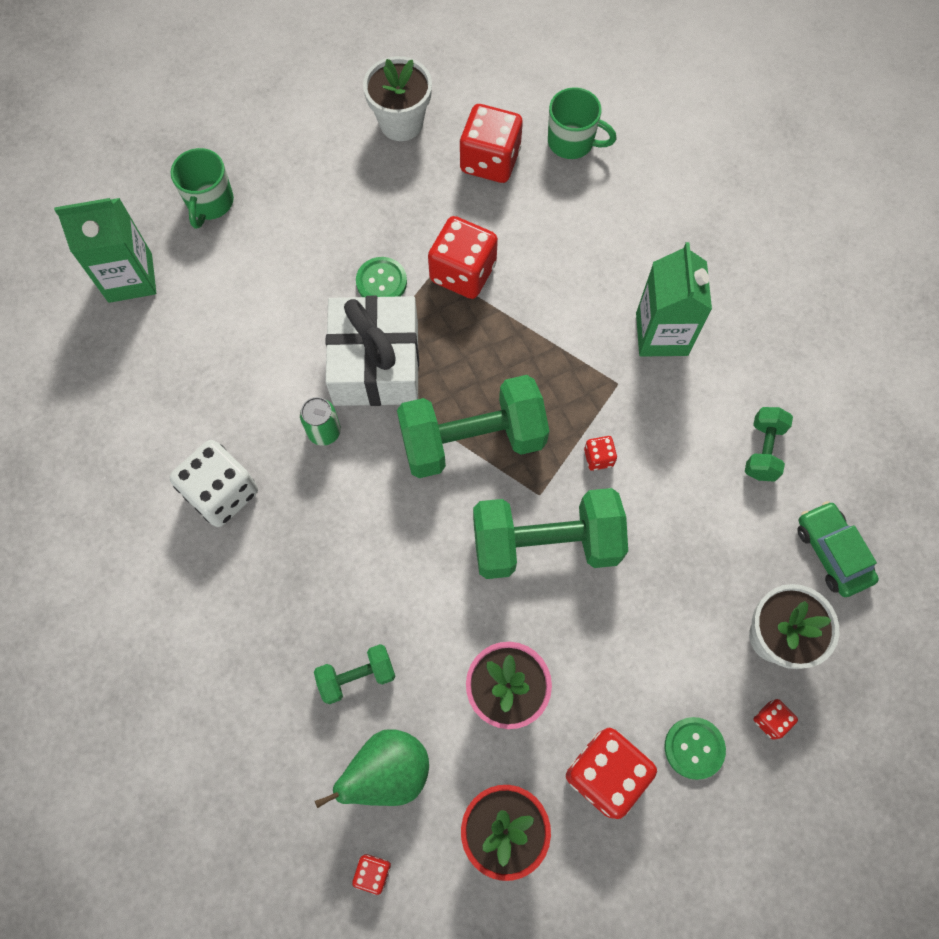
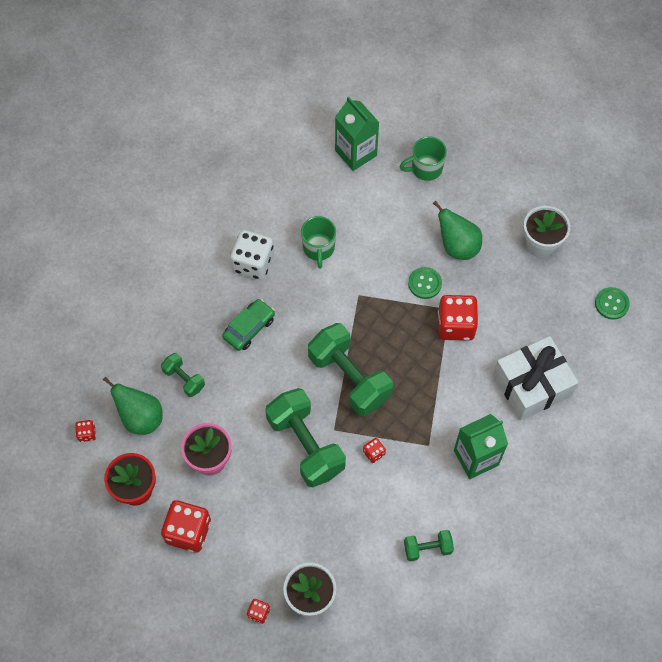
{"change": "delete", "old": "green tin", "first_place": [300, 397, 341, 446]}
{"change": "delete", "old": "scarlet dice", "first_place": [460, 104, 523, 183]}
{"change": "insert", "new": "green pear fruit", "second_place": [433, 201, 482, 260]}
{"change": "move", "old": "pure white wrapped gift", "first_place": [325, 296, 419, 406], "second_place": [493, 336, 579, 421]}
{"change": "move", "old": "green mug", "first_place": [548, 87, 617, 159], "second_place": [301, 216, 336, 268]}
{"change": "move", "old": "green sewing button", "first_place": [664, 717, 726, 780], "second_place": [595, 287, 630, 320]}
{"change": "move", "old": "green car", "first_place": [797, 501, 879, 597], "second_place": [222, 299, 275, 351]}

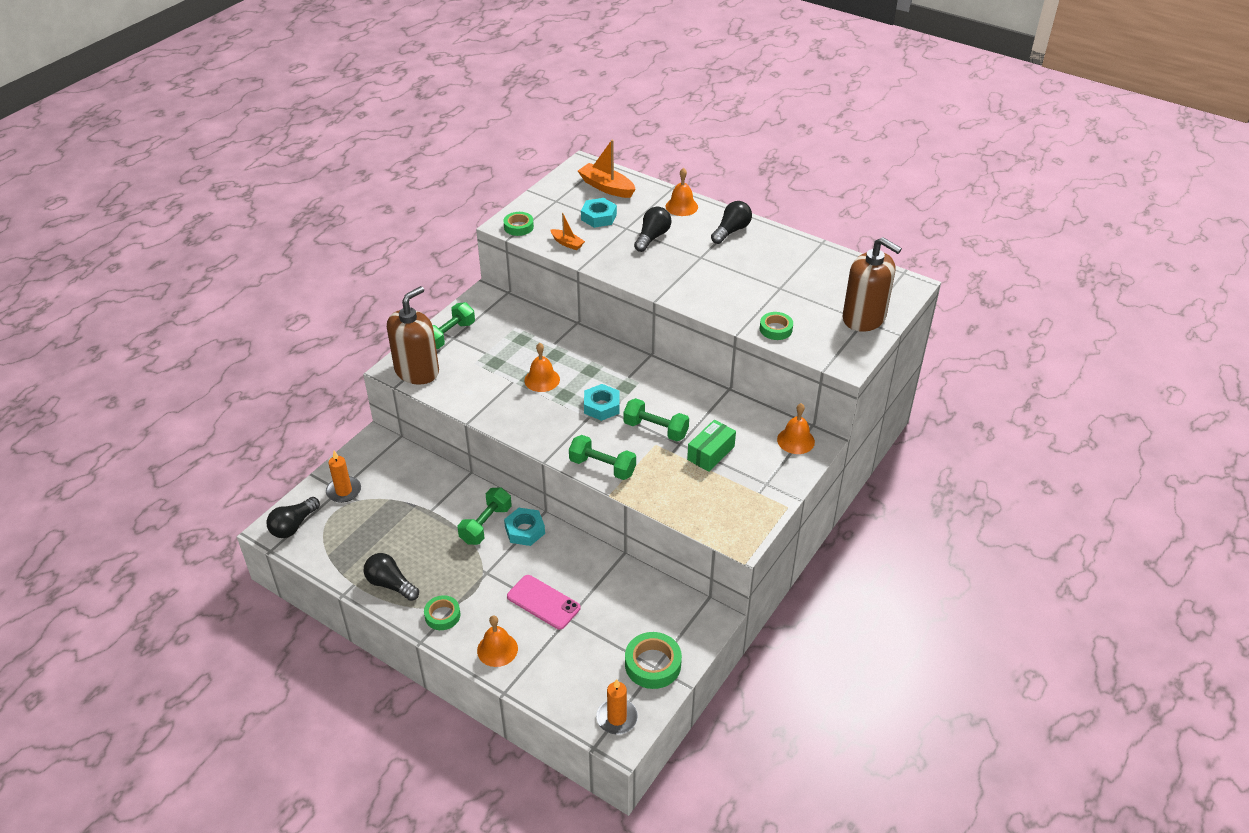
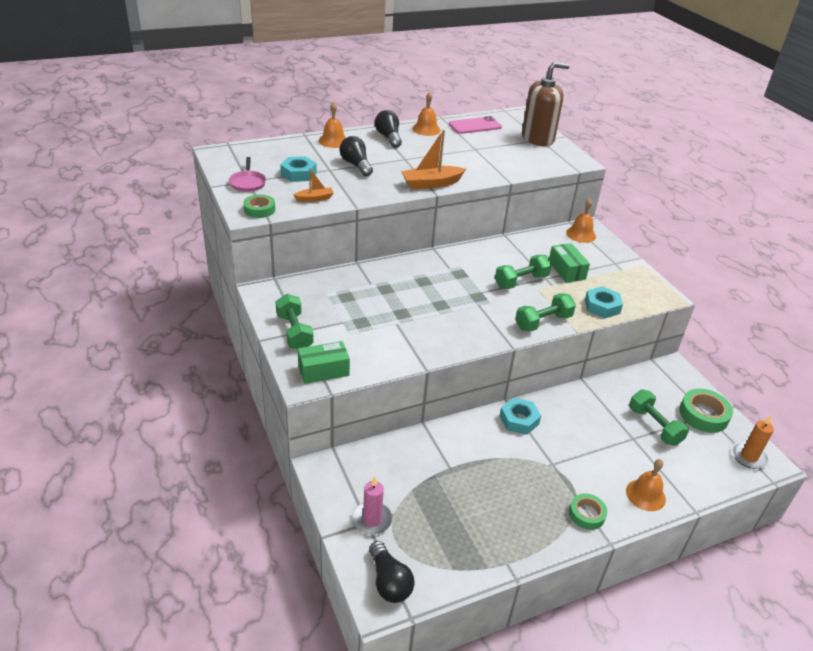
{"change": "delete", "old": "ebony light bulb", "first_place": [364, 553, 419, 601]}
{"change": "delete", "old": "green tape", "first_place": [760, 312, 793, 340]}
{"change": "insert", "new": "rosy pan", "second_place": [229, 157, 266, 192]}
{"change": "move", "old": "green free weight", "first_place": [458, 487, 512, 545], "second_place": [629, 389, 689, 446]}
{"change": "move", "old": "rosy smartphone", "first_place": [507, 575, 580, 630], "second_place": [449, 116, 502, 134]}
{"change": "move", "old": "bright orange school bell", "first_place": [524, 343, 560, 392], "second_place": [413, 92, 441, 136]}
{"change": "move", "old": "bright orange toy boat", "first_place": [578, 140, 636, 198], "second_place": [401, 130, 466, 189]}
{"change": "move", "old": "aqua hexagon nut", "first_place": [584, 384, 620, 421], "second_place": [585, 286, 623, 318]}
{"change": "replace", "old": "russet pump bottle", "new": "green package", "first_place": [387, 286, 439, 384], "second_place": [298, 341, 350, 384]}
{"change": "recolor", "old": "bright orange pillar candle", "new": "rosy pillar candle", "first_place": [326, 451, 361, 503], "second_place": [352, 476, 393, 535]}

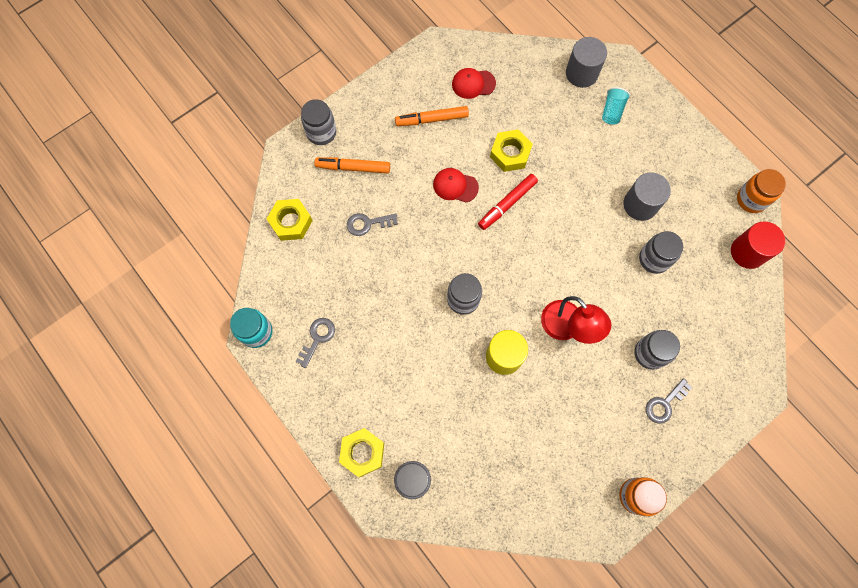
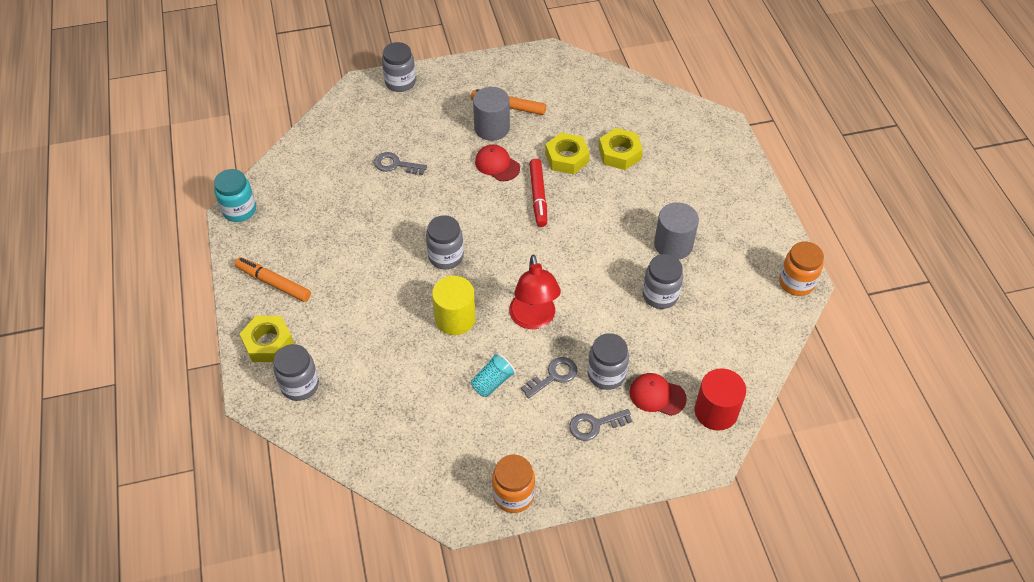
{"change": "move", "old": "golden hexagon nut", "first_place": [267, 199, 313, 241], "second_place": [599, 128, 643, 170]}
{"change": "move", "old": "grey door key", "first_place": [296, 318, 335, 368], "second_place": [521, 357, 577, 399]}
{"change": "move", "old": "bright orange marker pen", "first_place": [314, 157, 390, 173], "second_place": [235, 257, 311, 302]}
{"change": "move", "old": "scarlet cap", "first_place": [452, 68, 496, 99], "second_place": [629, 373, 687, 416]}
{"change": "move", "old": "grey cylinder shape", "first_place": [566, 37, 607, 88], "second_place": [473, 87, 510, 141]}
{"change": "move", "old": "aqua tumbler", "first_place": [602, 87, 630, 125], "second_place": [471, 353, 515, 397]}
{"change": "move", "old": "scarlet cylinder shape", "first_place": [731, 221, 785, 269], "second_place": [695, 368, 746, 431]}
{"change": "rotate", "old": "scarlet marker pen", "first_place": [478, 174, 538, 230], "second_place": [529, 159, 547, 227], "degrees": -75}

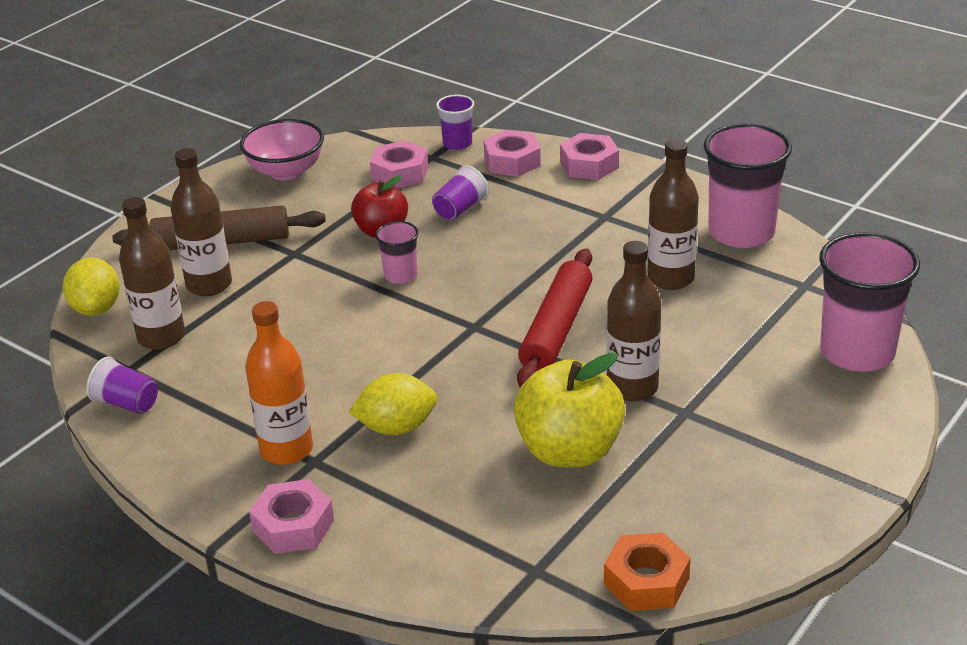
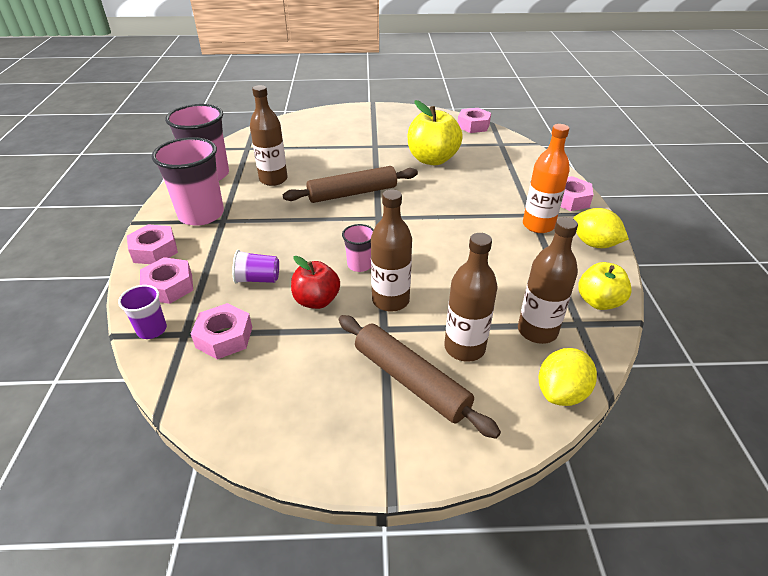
{"change": "delete", "old": "rosy bowl", "first_place": [240, 119, 324, 181]}
{"change": "move", "old": "golden toy lemon", "first_place": [349, 373, 437, 435], "second_place": [573, 208, 629, 248]}
{"change": "move", "old": "russet bottle", "first_place": [607, 241, 661, 401], "second_place": [371, 189, 412, 312]}
{"change": "move", "old": "rosy tumbler", "first_place": [819, 232, 920, 372], "second_place": [152, 137, 224, 226]}
{"change": "replace", "old": "violet tumbler", "new": "golden toy apple", "first_place": [86, 357, 158, 414], "second_place": [578, 262, 632, 310]}
{"change": "recolor", "old": "scarlet rolling pin", "new": "russet rolling pin", "first_place": [517, 249, 592, 387], "second_place": [283, 166, 418, 203]}
{"change": "recolor", "old": "bright orange hexagon nut", "new": "rosy hexagon nut", "first_place": [604, 533, 691, 611], "second_place": [458, 108, 491, 133]}

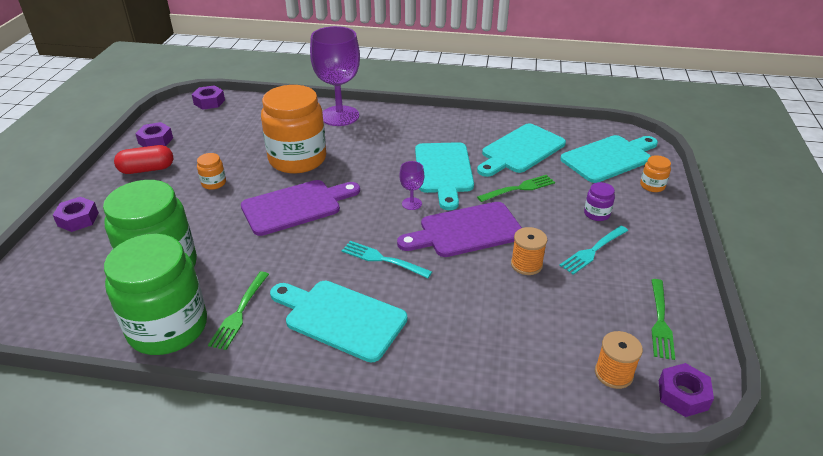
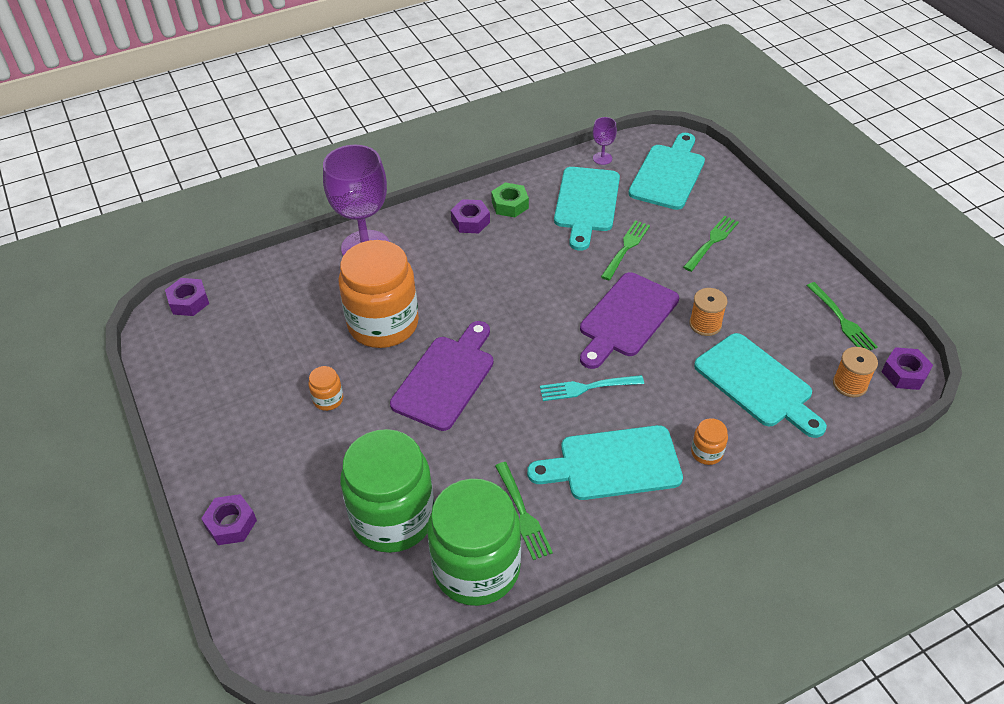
{"change": "delete", "old": "scarlet pill", "first_place": [114, 145, 173, 174]}
{"change": "delete", "old": "aqua dinner fork", "first_place": [559, 226, 628, 275]}
{"change": "insert", "new": "green hexagon nut", "second_place": [491, 182, 529, 217]}
{"change": "move", "old": "violet hexagon nut", "first_place": [135, 122, 173, 147], "second_place": [451, 199, 490, 233]}
{"change": "move", "old": "violet wine glass", "first_place": [399, 161, 424, 210], "second_place": [593, 117, 617, 165]}
{"change": "move", "old": "aqua chopping board", "first_place": [415, 142, 474, 210], "second_place": [694, 333, 827, 438]}
{"change": "move", "old": "bright orange jar", "first_place": [640, 155, 671, 192], "second_place": [691, 418, 728, 465]}
{"change": "replace", "old": "violet jar", "new": "green dinner fork", "first_place": [584, 182, 615, 221], "second_place": [683, 216, 739, 272]}

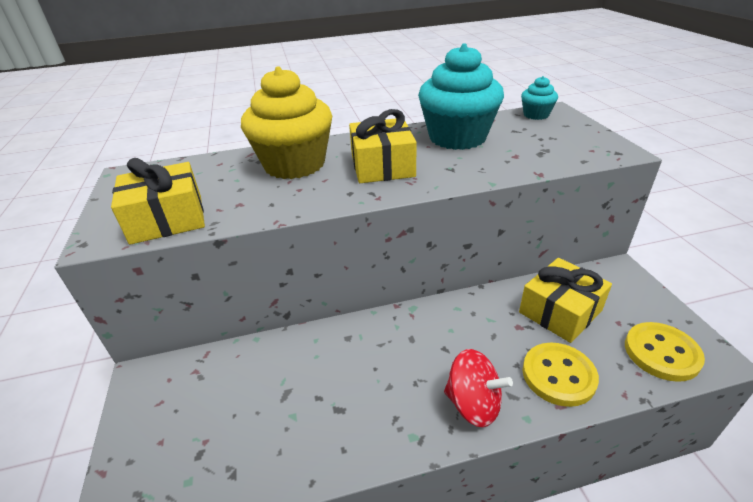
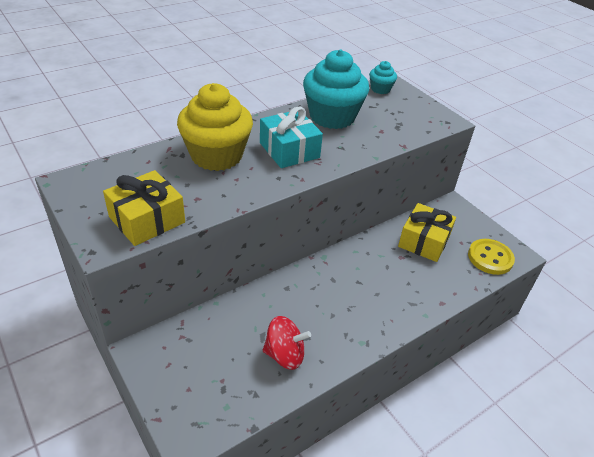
{"change": "delete", "old": "golden sewing button", "first_place": [522, 343, 599, 407]}
{"change": "move", "old": "scarlet spinning top", "first_place": [444, 349, 513, 427], "second_place": [263, 316, 311, 370]}
{"change": "recolor", "old": "golden wrapped gift", "new": "aqua wrapped gift", "first_place": [349, 109, 417, 183], "second_place": [260, 106, 323, 168]}

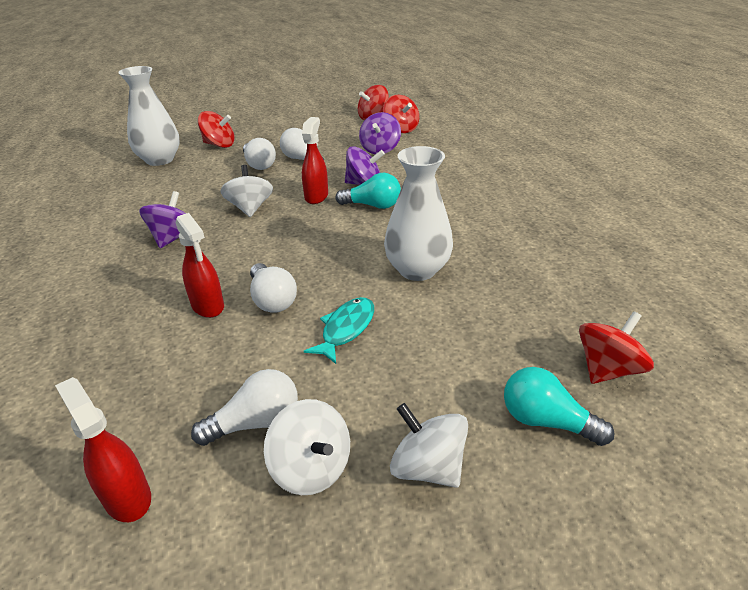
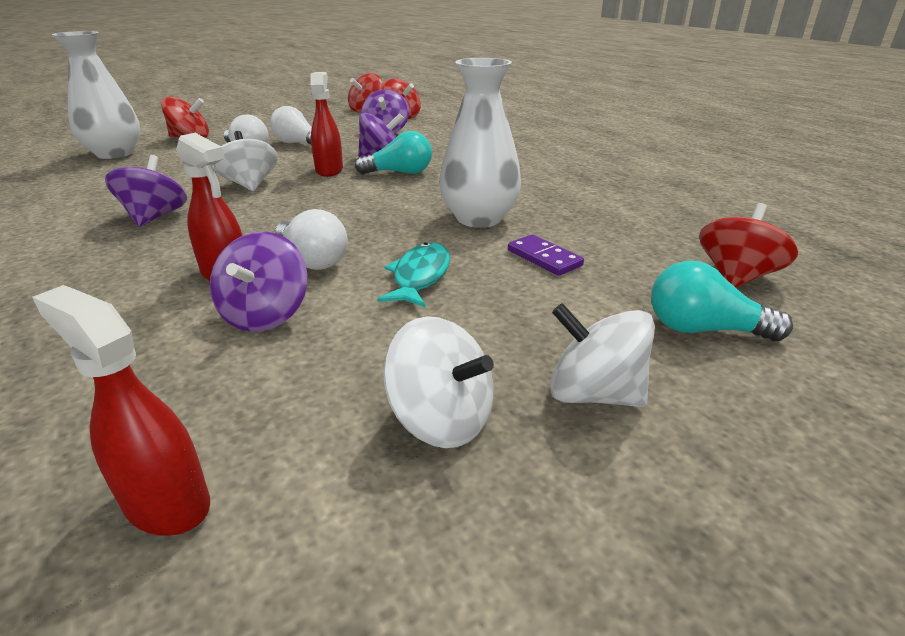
{"change": "delete", "old": "pure white light bulb", "first_place": [191, 369, 298, 446]}
{"change": "insert", "new": "violet spinning top", "second_place": [210, 231, 307, 332]}
{"change": "insert", "new": "violet domino tile", "second_place": [508, 234, 584, 276]}

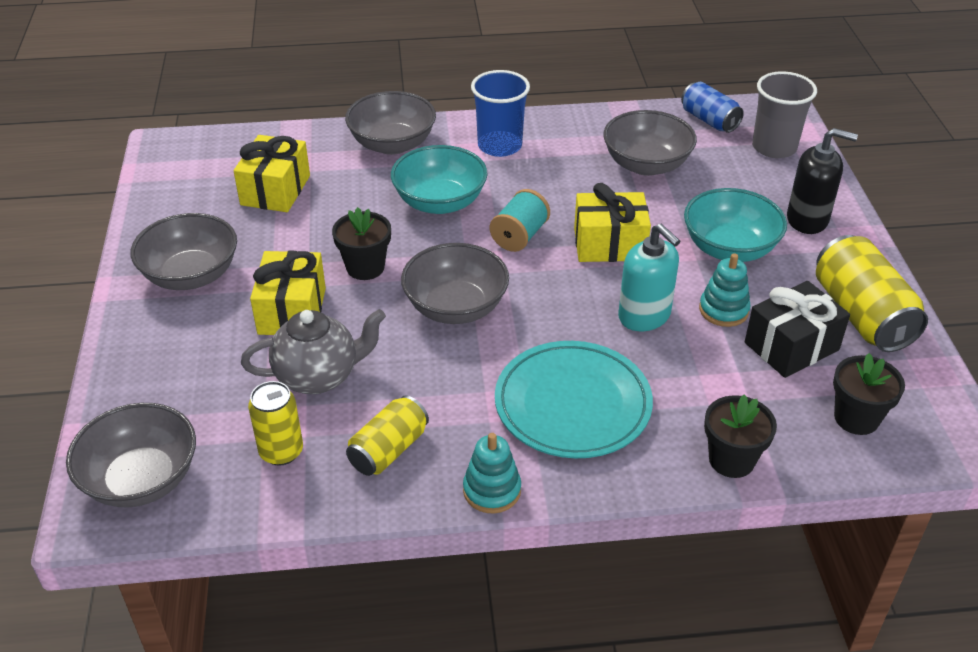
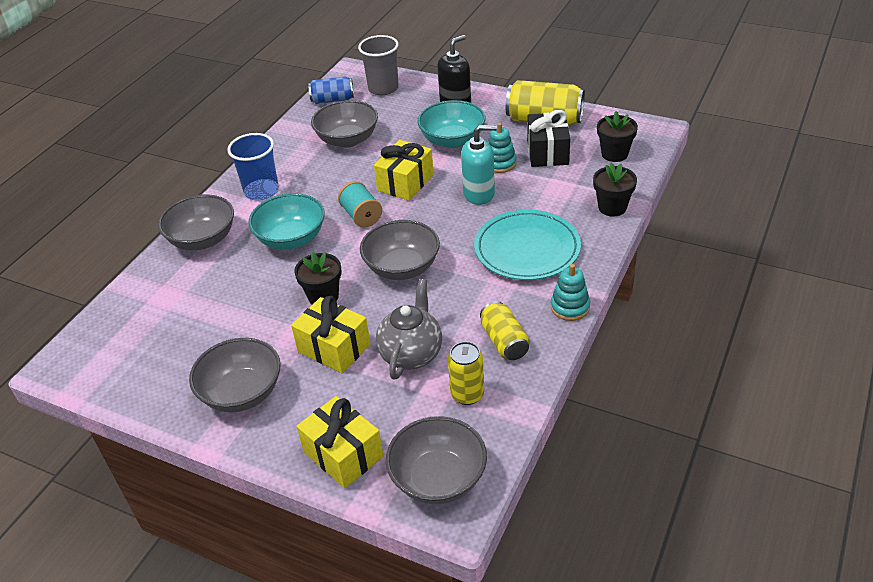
{"change": "move", "old": "golden wrapped gift", "first_place": [234, 135, 310, 212], "second_place": [297, 396, 384, 488]}

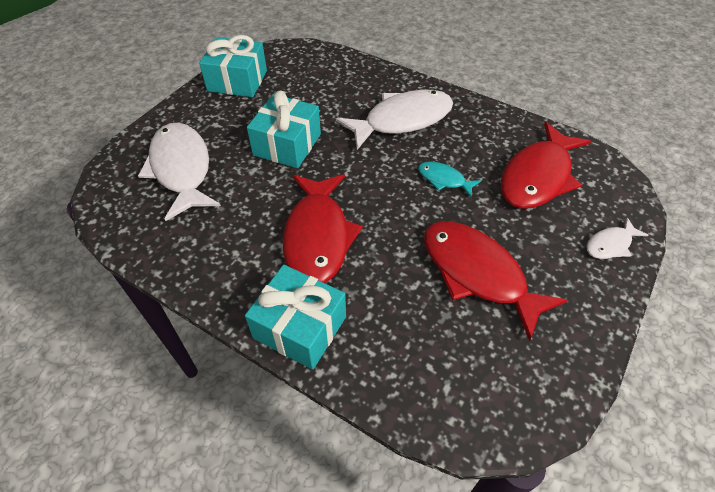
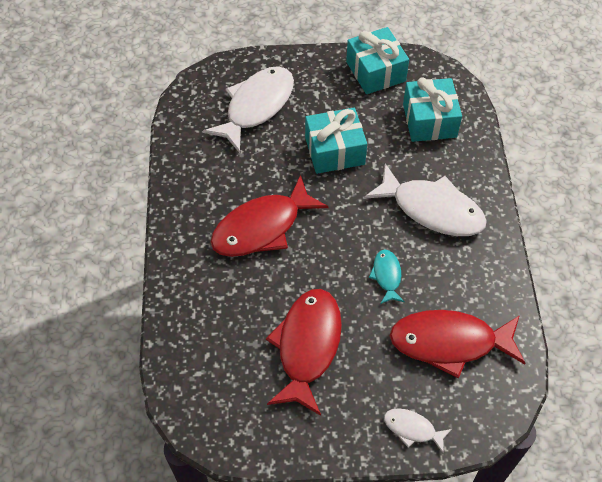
{"change": "move", "old": "aqua wrapped gift", "first_place": [245, 265, 346, 370], "second_place": [403, 77, 462, 142]}

